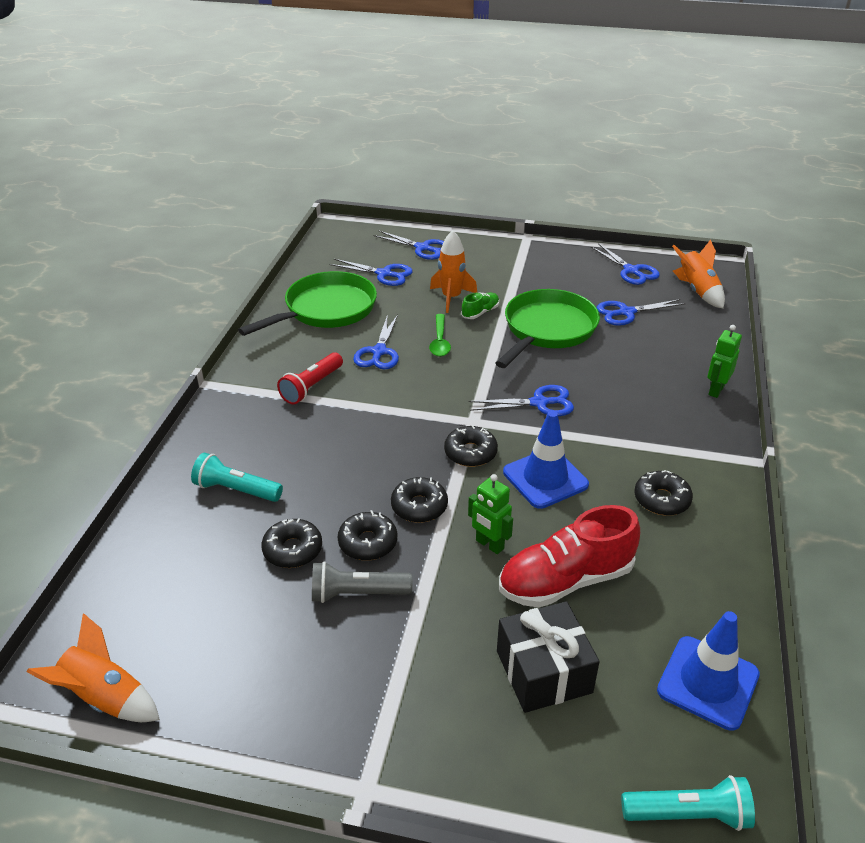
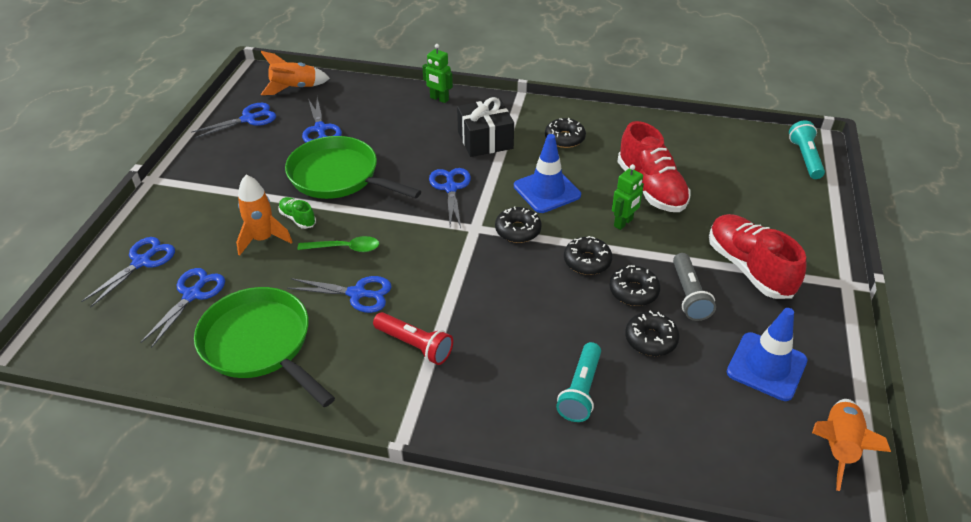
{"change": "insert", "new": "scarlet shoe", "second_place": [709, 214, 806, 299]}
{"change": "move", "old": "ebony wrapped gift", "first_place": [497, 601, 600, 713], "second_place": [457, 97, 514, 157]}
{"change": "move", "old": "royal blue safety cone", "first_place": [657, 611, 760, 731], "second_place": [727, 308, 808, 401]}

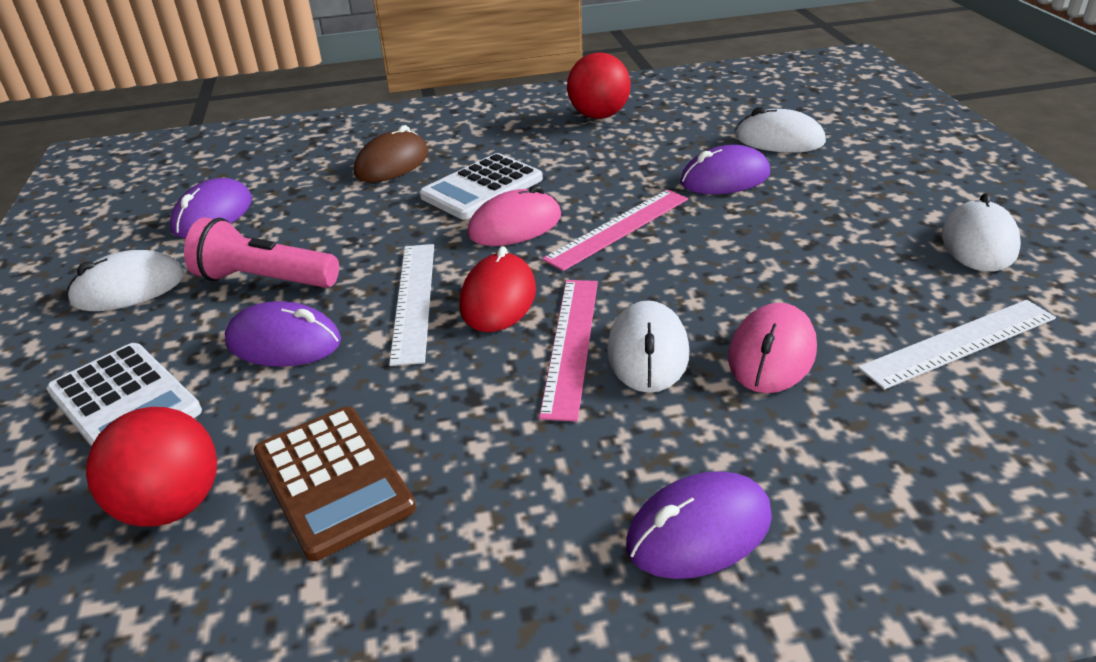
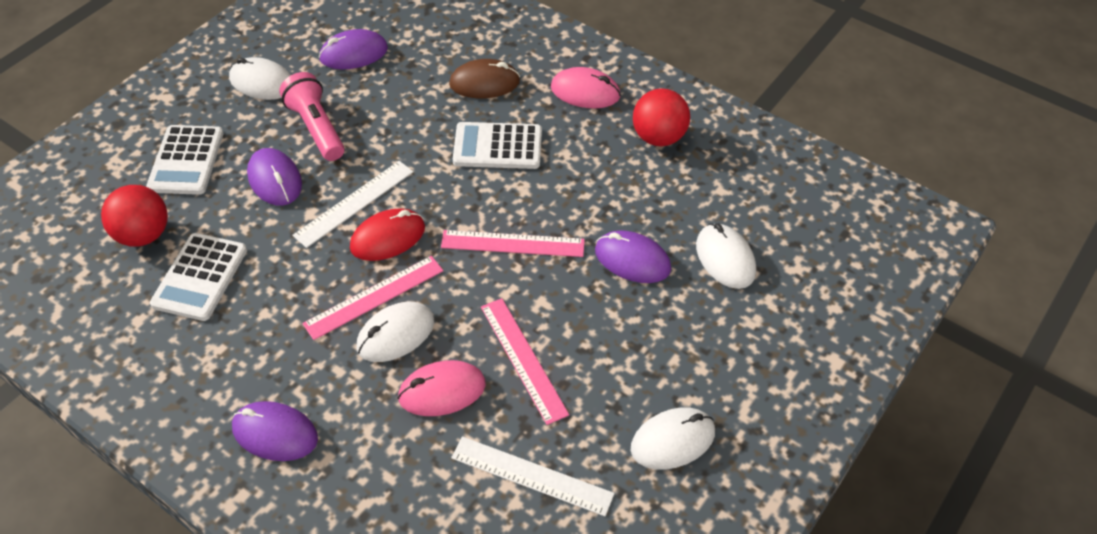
{"change": "insert", "new": "rosy straightedge", "second_place": [481, 298, 569, 425]}
{"change": "move", "old": "rosy mouse", "first_place": [467, 185, 561, 246], "second_place": [551, 67, 621, 108]}
{"change": "recolor", "old": "russet calculator", "new": "pure white calculator", "first_place": [254, 406, 416, 561], "second_place": [150, 233, 247, 321]}

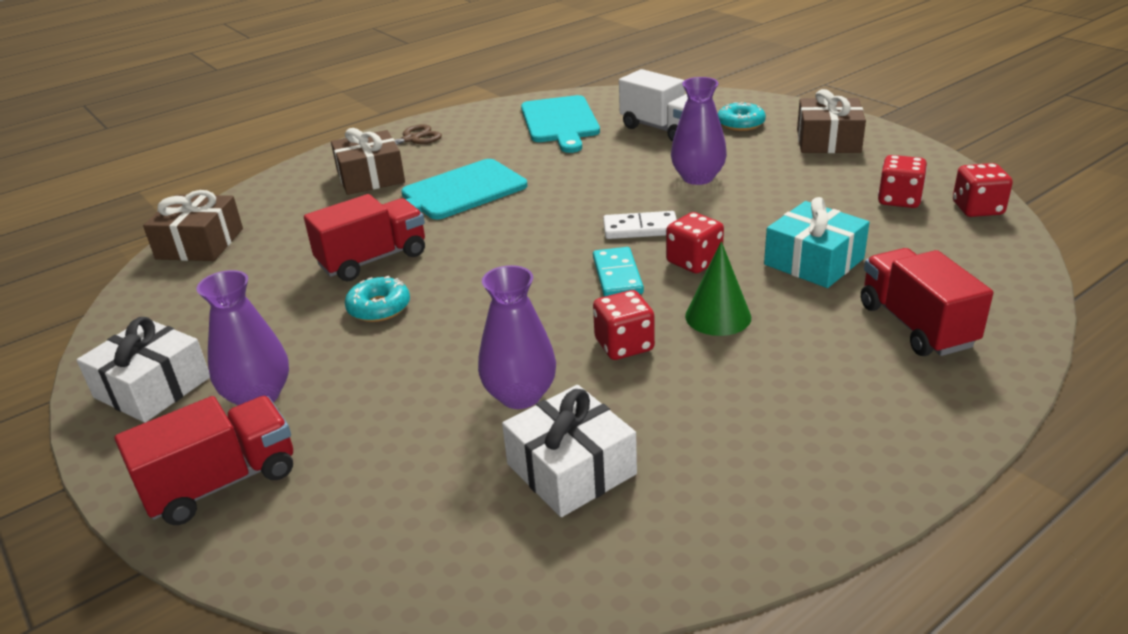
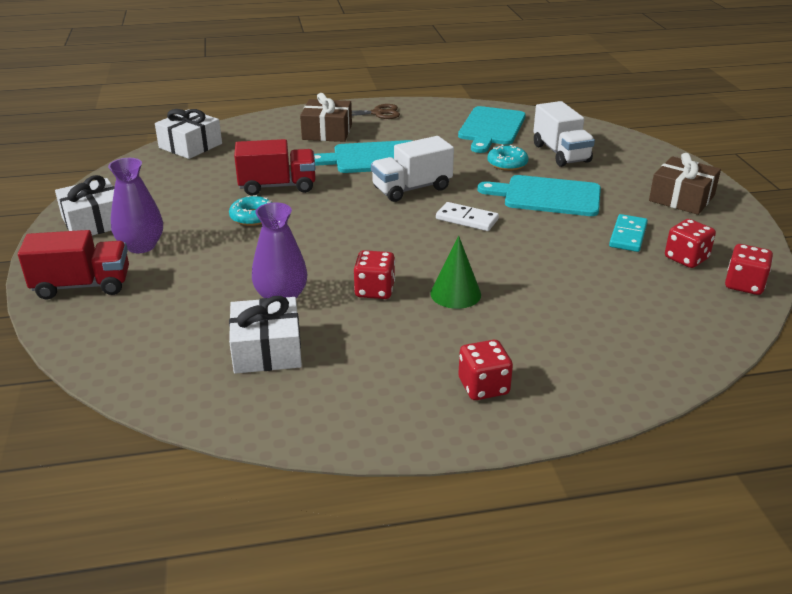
{"change": "delete", "old": "aqua wrapped gift", "first_place": [764, 197, 870, 288]}
{"change": "delete", "old": "scarlet truck", "first_place": [861, 248, 993, 356]}
{"change": "insert", "new": "pure white truck", "second_place": [371, 136, 454, 202]}
{"change": "move", "old": "aqua domino tile", "first_place": [593, 247, 644, 297], "second_place": [609, 214, 648, 252]}
{"change": "move", "old": "scarlet dice", "first_place": [666, 212, 724, 274], "second_place": [458, 340, 513, 400]}
{"change": "move", "old": "aqua doughnut", "first_place": [718, 102, 766, 131], "second_place": [487, 145, 529, 171]}
{"change": "replace", "old": "violet tall vase", "new": "aqua chopping board", "first_place": [671, 77, 727, 185], "second_place": [477, 175, 601, 216]}
{"change": "recolor", "old": "russet wrapped gift", "new": "pure white wrapped gift", "first_place": [143, 190, 243, 261], "second_place": [155, 109, 222, 159]}

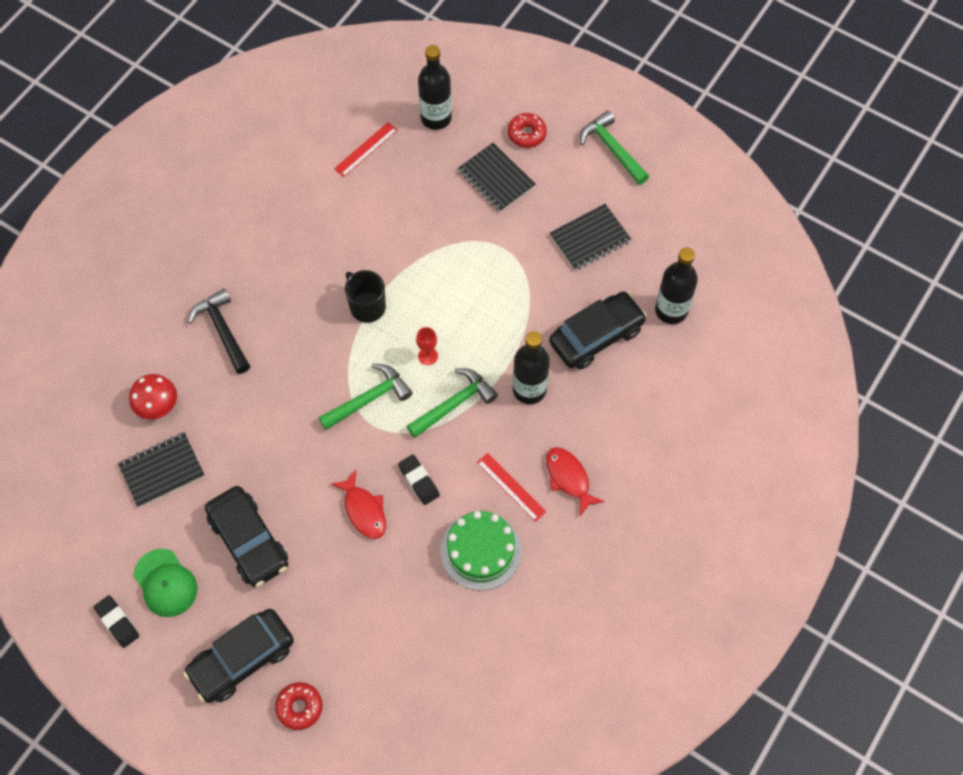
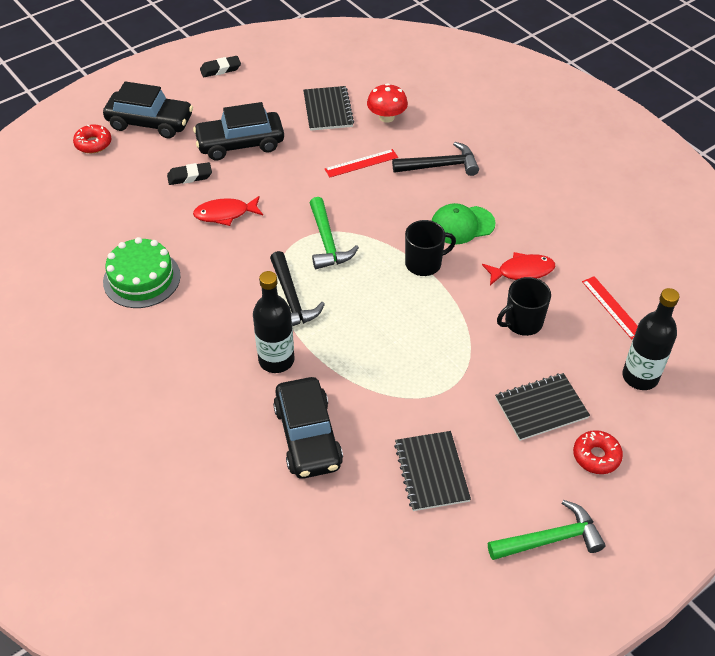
{"change": "delete", "old": "scarlet wine glass", "first_place": [416, 327, 438, 365]}
{"change": "delete", "old": "ebony bottle", "first_place": [655, 247, 698, 324]}
{"change": "insert", "new": "ebony mug", "second_place": [497, 277, 551, 336]}
{"change": "move", "old": "green cap", "first_place": [134, 549, 198, 617], "second_place": [432, 203, 495, 244]}
{"change": "move", "old": "ebony pencil eraser", "first_place": [398, 455, 440, 505], "second_place": [167, 162, 212, 185]}
{"change": "move", "old": "scarlet straightedge", "first_place": [477, 453, 547, 522], "second_place": [325, 149, 398, 178]}
{"change": "move", "old": "scarlet fish figure", "first_place": [546, 447, 605, 516], "second_place": [482, 252, 555, 285]}
{"change": "recolor", "old": "green claw hammer", "new": "ebony claw hammer", "first_place": [407, 368, 498, 438], "second_place": [270, 251, 325, 326]}
{"change": "rotate", "old": "ebony car", "first_place": [183, 609, 294, 703], "second_place": [103, 81, 193, 138], "degrees": 120}

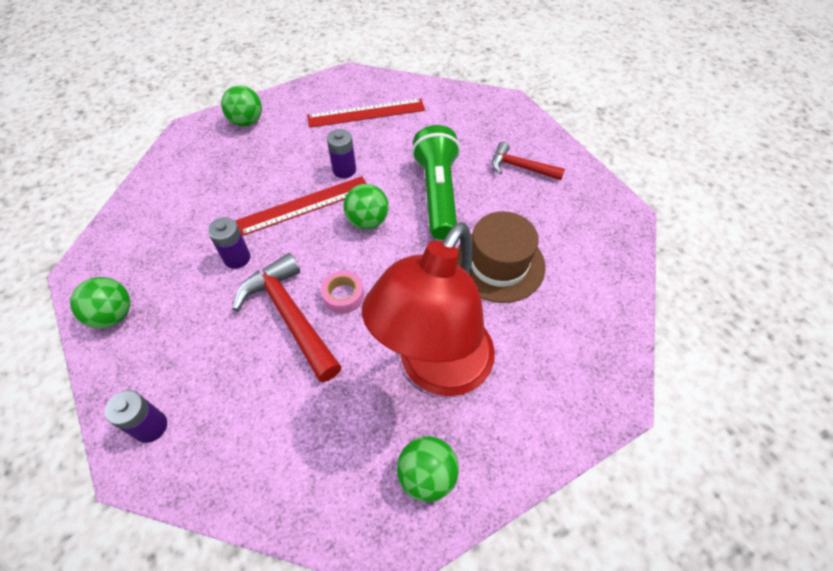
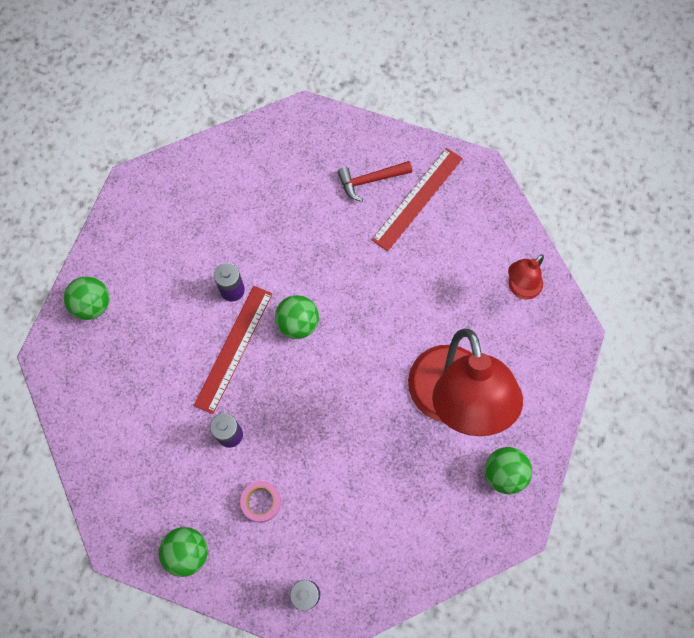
{"change": "delete", "old": "scarlet claw hammer", "first_place": [232, 253, 342, 382]}
{"change": "delete", "old": "green pocket torch", "first_place": [412, 125, 460, 240]}
{"change": "delete", "old": "russet top hat", "first_place": [457, 211, 545, 303]}
{"change": "insert", "new": "scarlet reading lamp", "second_place": [508, 254, 544, 299]}
{"change": "move", "old": "scarlet straightedge", "first_place": [307, 99, 425, 128], "second_place": [372, 148, 463, 251]}
{"change": "move", "old": "rosy tape", "first_place": [321, 271, 364, 314], "second_place": [240, 481, 281, 523]}

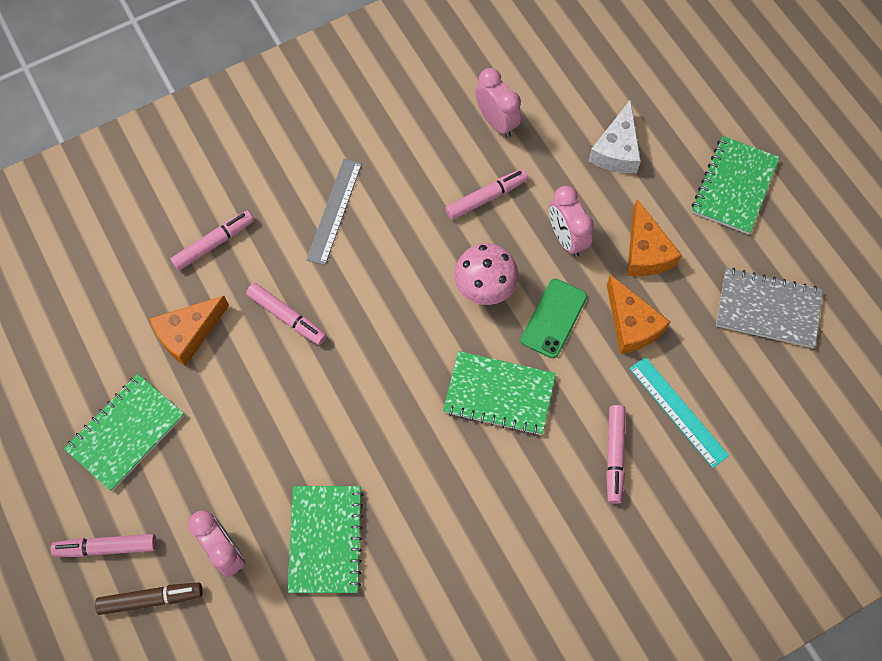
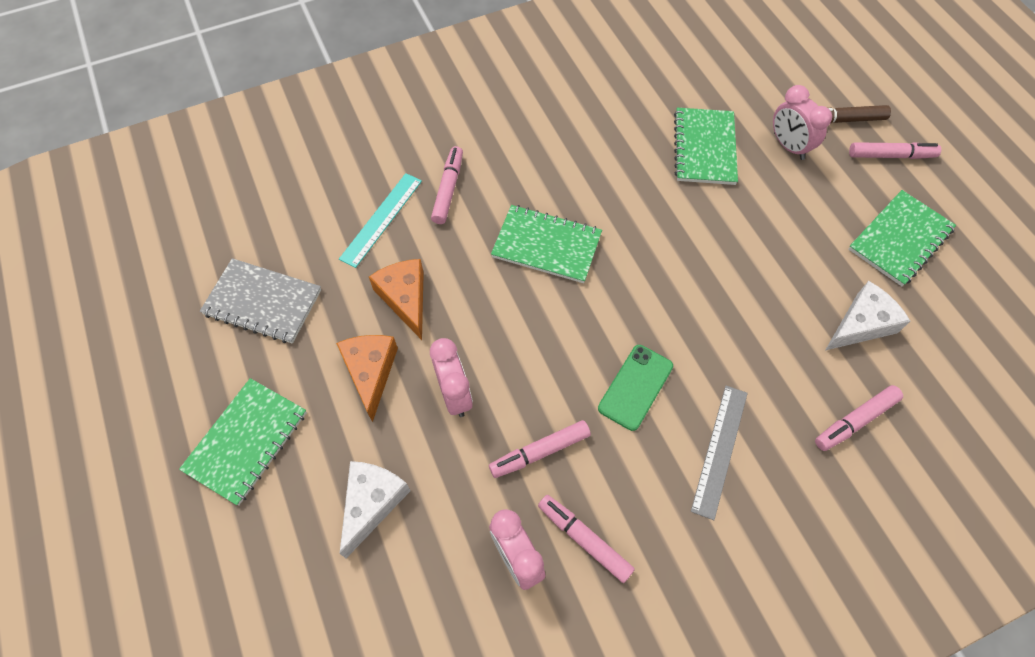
{"change": "delete", "old": "rosy toadstool", "first_place": [454, 243, 519, 305]}
{"change": "move", "old": "rosy marker pen", "first_place": [246, 283, 327, 345], "second_place": [538, 495, 635, 583]}
{"change": "move", "old": "green smartphone", "first_place": [521, 279, 587, 358], "second_place": [598, 345, 673, 431]}
{"change": "recolor", "old": "bright orange cheese wedge", "new": "pure white cheese wedge", "first_place": [150, 296, 229, 366], "second_place": [826, 281, 910, 350]}
{"change": "rotate", "old": "aqua straightedge", "first_place": [629, 357, 729, 468], "second_place": [339, 173, 422, 268], "degrees": 60}

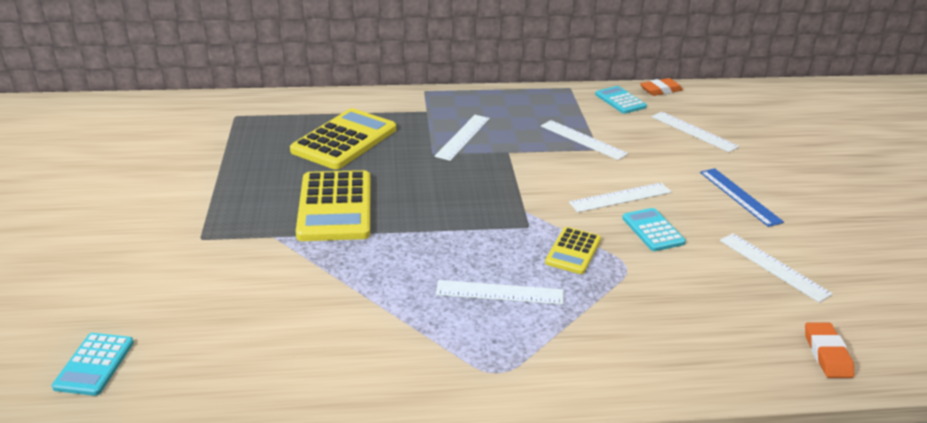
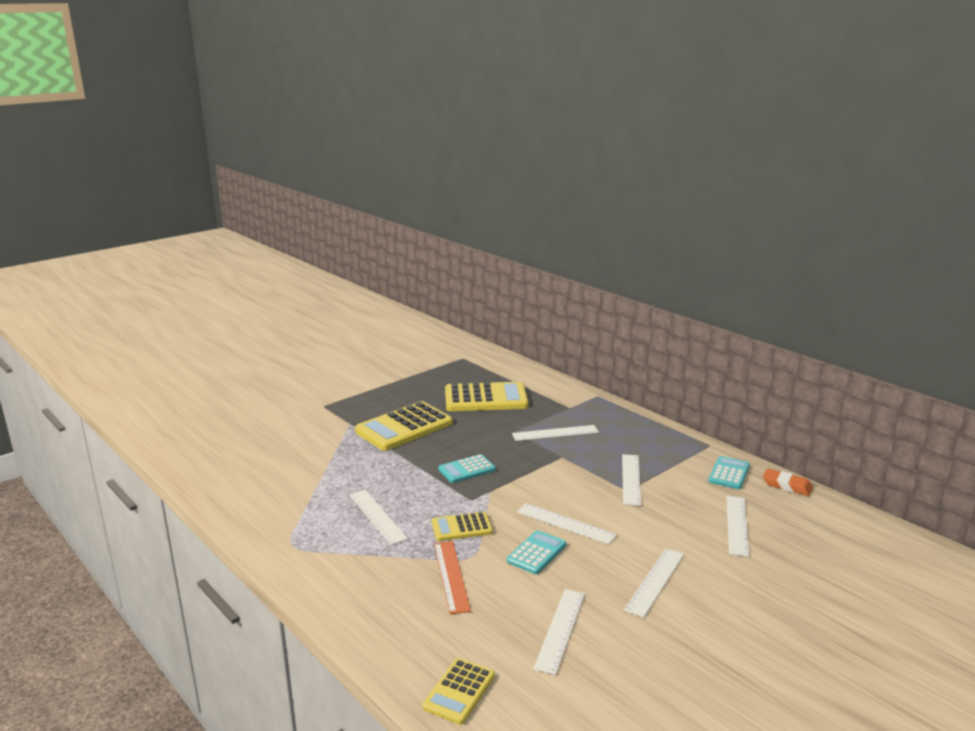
{"change": "insert", "new": "bright orange straightedge", "second_place": [434, 541, 471, 614]}
{"change": "move", "old": "aqua calculator", "first_place": [52, 333, 134, 396], "second_place": [438, 454, 496, 483]}
{"change": "replace", "old": "bright orange pencil eraser", "new": "golden calculator", "first_place": [805, 323, 854, 378], "second_place": [423, 658, 495, 725]}
{"change": "recolor", "old": "royal blue straightedge", "new": "pure white straightedge", "first_place": [700, 168, 784, 227], "second_place": [624, 548, 684, 618]}

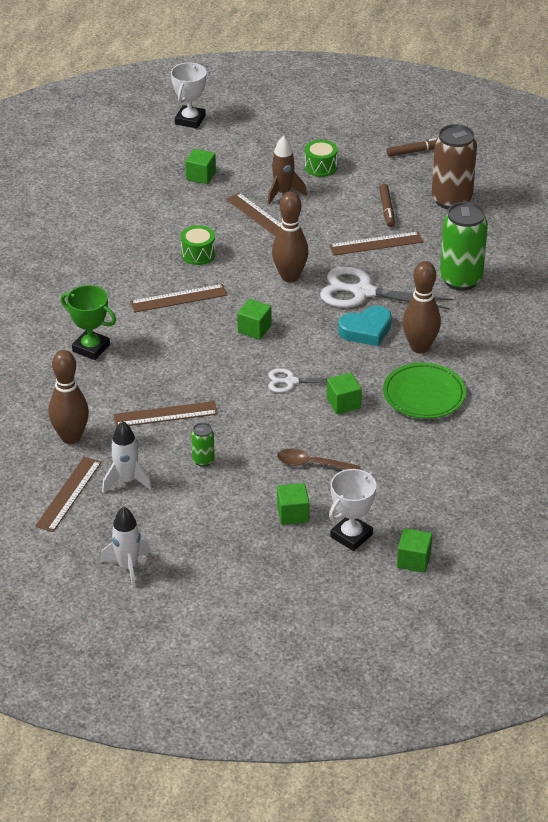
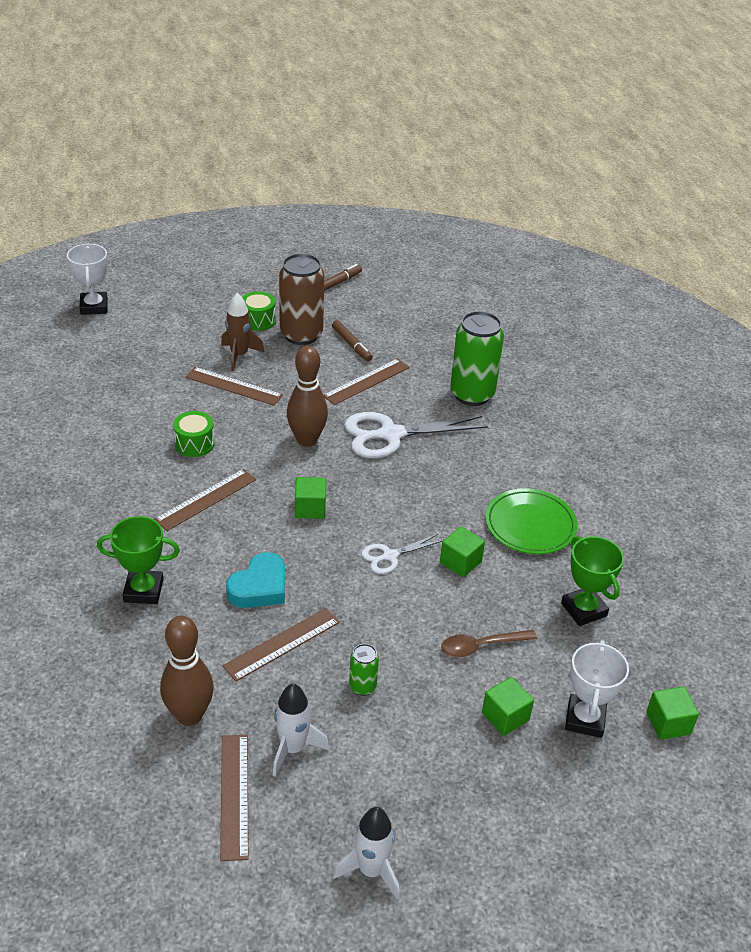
{"change": "delete", "old": "green solid cube", "first_place": [185, 149, 216, 184]}
{"change": "delete", "old": "russet tenpin", "first_place": [403, 261, 441, 354]}
{"change": "insert", "new": "green trophy", "second_place": [561, 536, 624, 626]}
{"change": "move", "old": "aqua love heart", "first_place": [338, 306, 392, 346], "second_place": [226, 552, 285, 608]}
{"change": "move", "old": "russet tin", "first_place": [432, 124, 477, 209], "second_place": [279, 253, 324, 345]}

